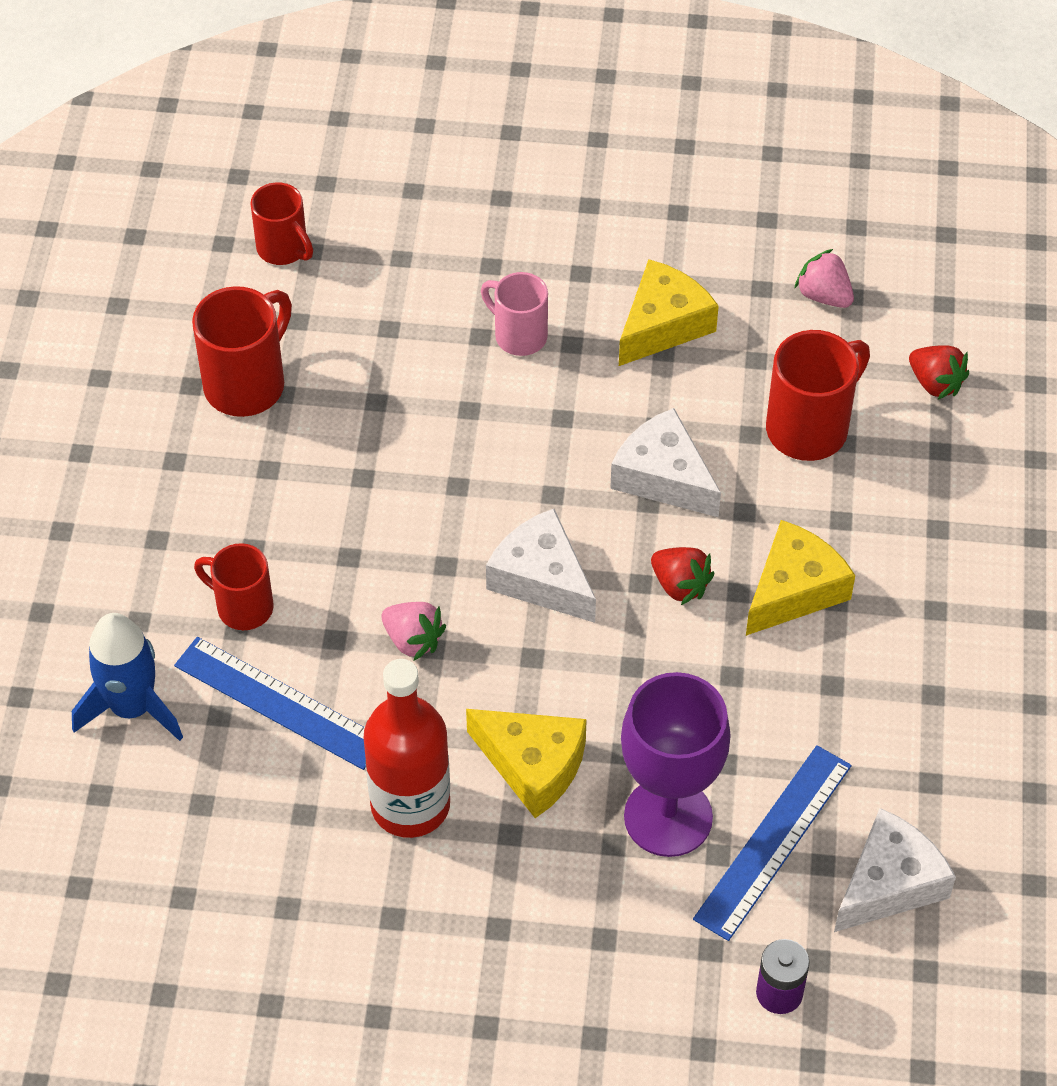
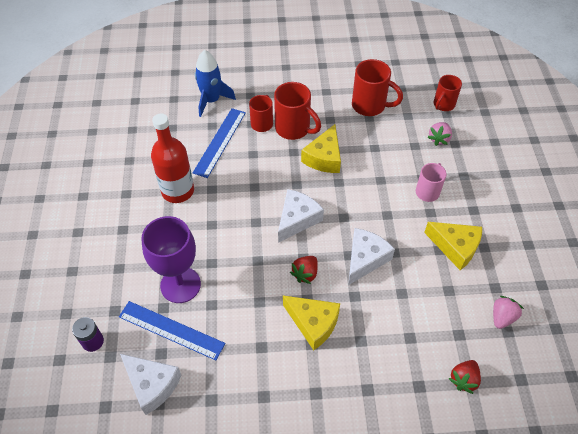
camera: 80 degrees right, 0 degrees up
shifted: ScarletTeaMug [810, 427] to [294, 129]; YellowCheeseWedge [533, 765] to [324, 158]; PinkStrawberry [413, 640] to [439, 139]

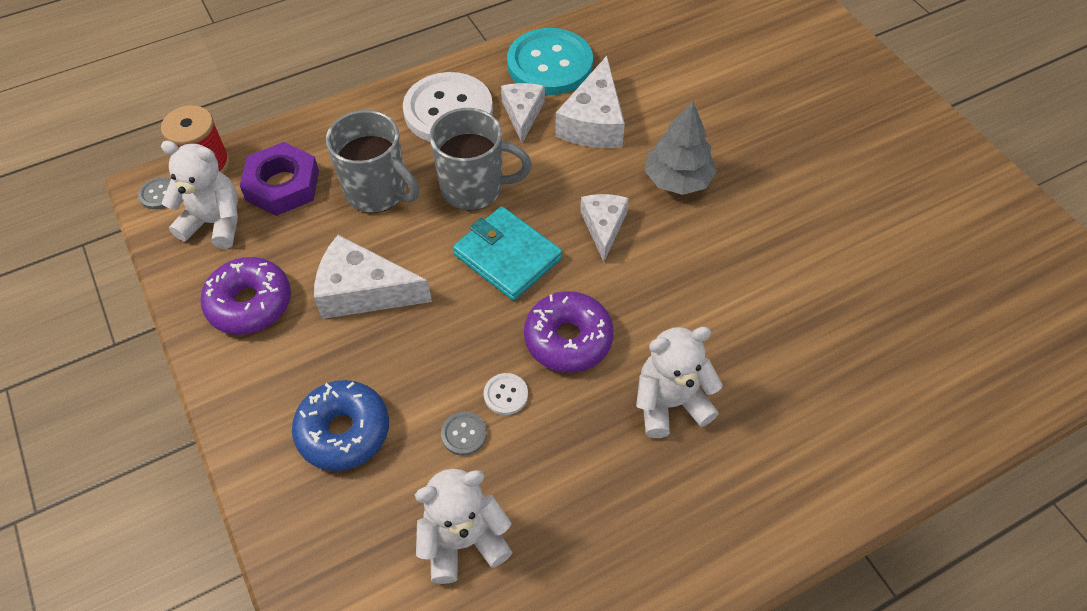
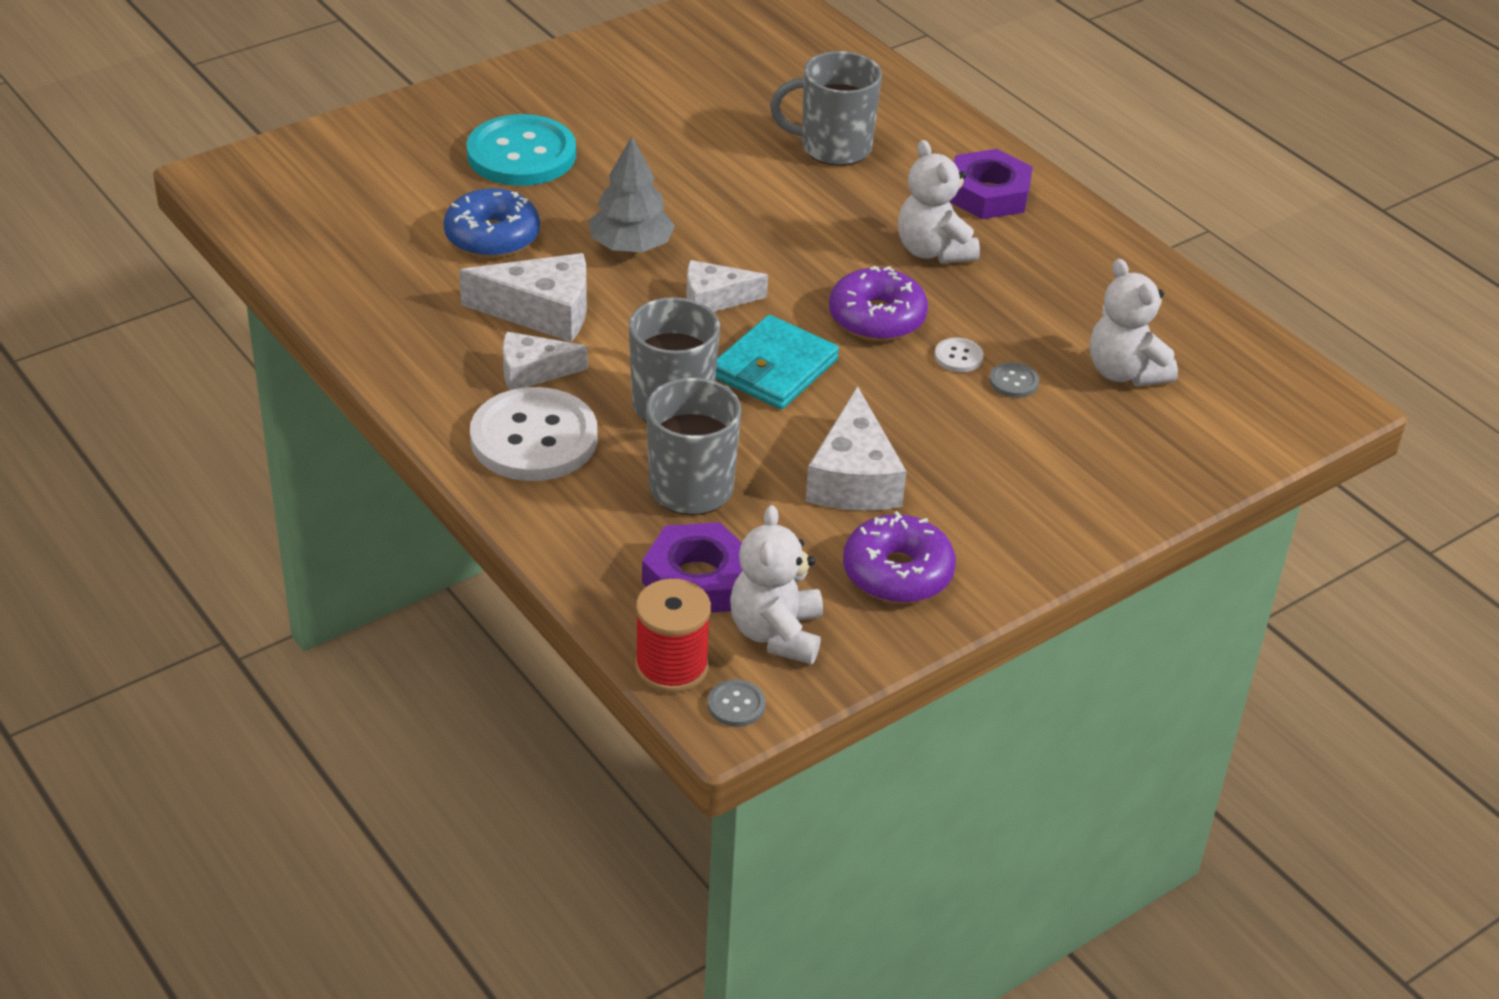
camera: 100 degrees left, 15 degrees down
new: AshGreyTeaMug [833, 147]; RoyalPurpleHexNut [988, 194]
shifted: RoyalBlueGlazedDonut [343, 431] to [492, 237]; AquaShirtButton [550, 64] to [521, 154]

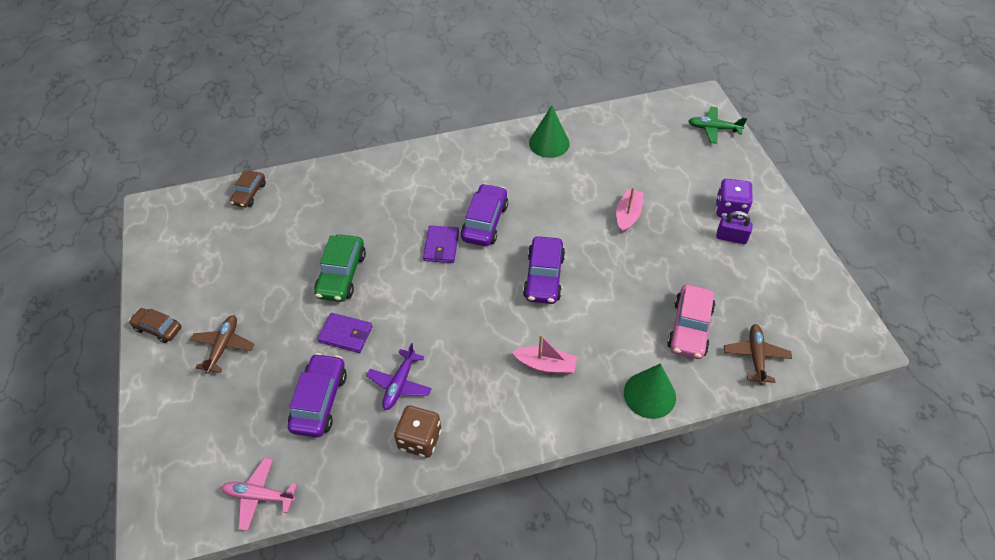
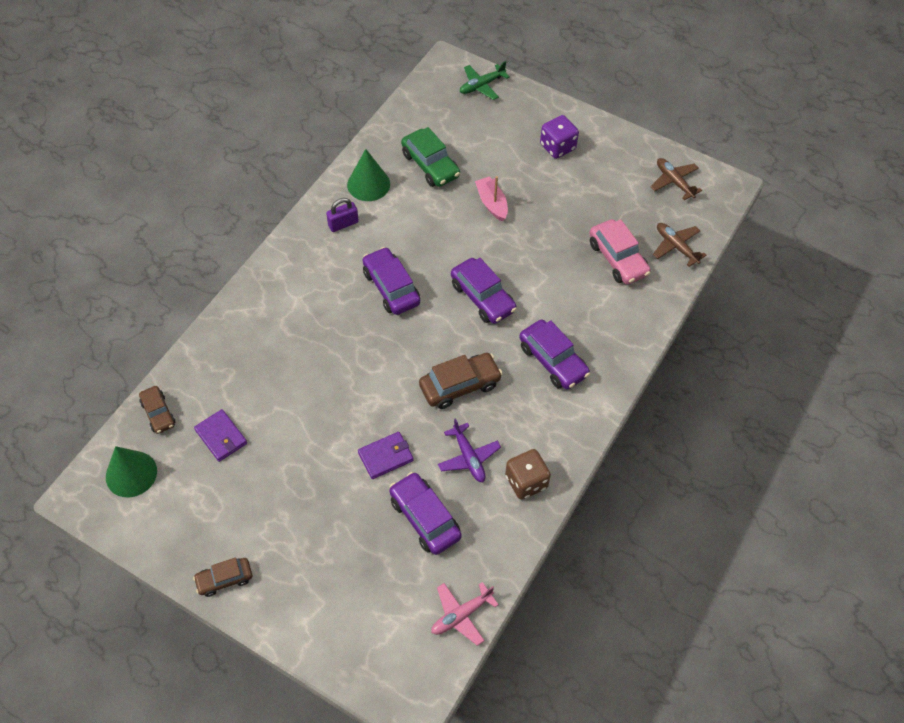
camera: 45 degrees left, 5 degrees up
new: RussetToyCar [460, 385]
shifted: GreenConeShape [649, 394] to [131, 474]; RoyalPurpleWallet [441, 246] to [221, 437]; RoyalPurplePadlock [731, 238] to [343, 224]; GreenToyCar [342, 275] to [430, 165]; RussetPlane [223, 346] to [674, 181]
swapped: PinkToyBoat [545, 365] to RoyalPurpleToyCar [553, 360]

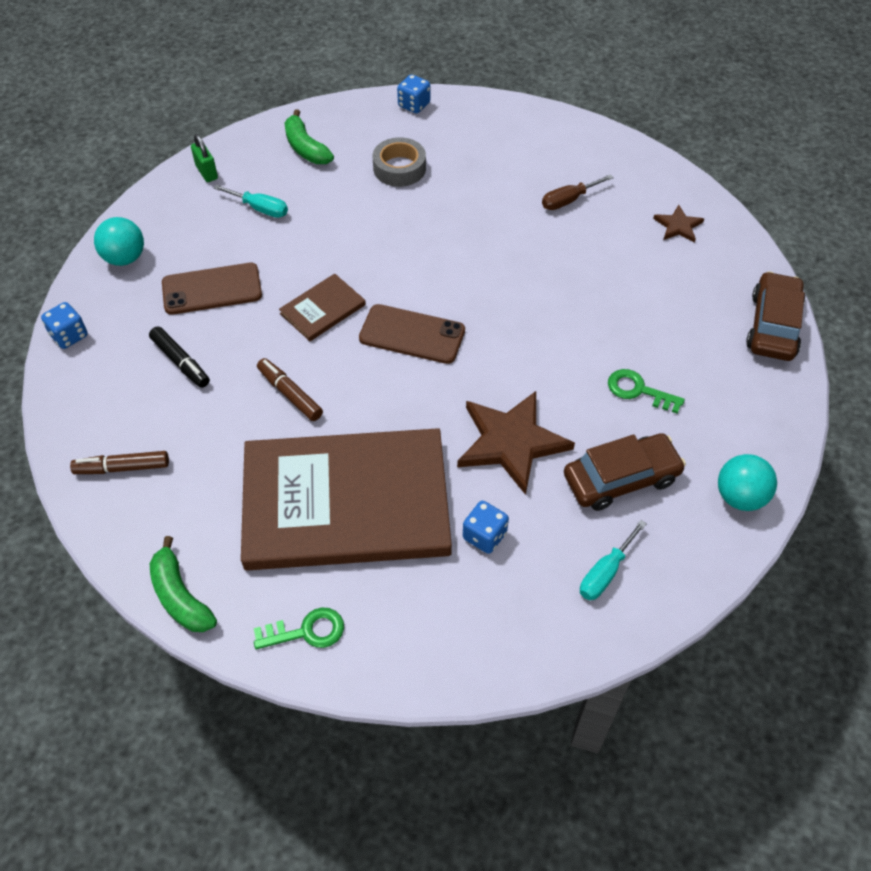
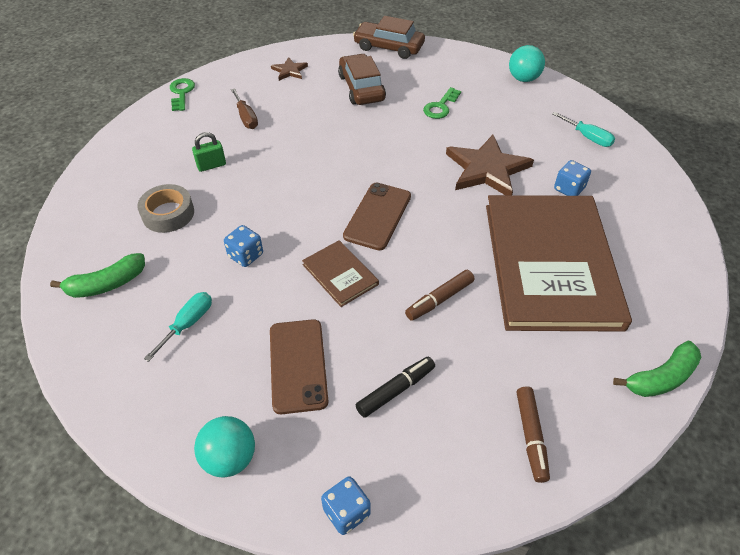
camera: 85 degrees left, 5 degrees down
shifted: GreenDoorKey [307, 631] to [181, 93]; GreenPadlock [207, 172] to [211, 165]; RoyalBlueDice [414, 105] to [246, 255]; RussetToyCar [621, 478] to [361, 88]

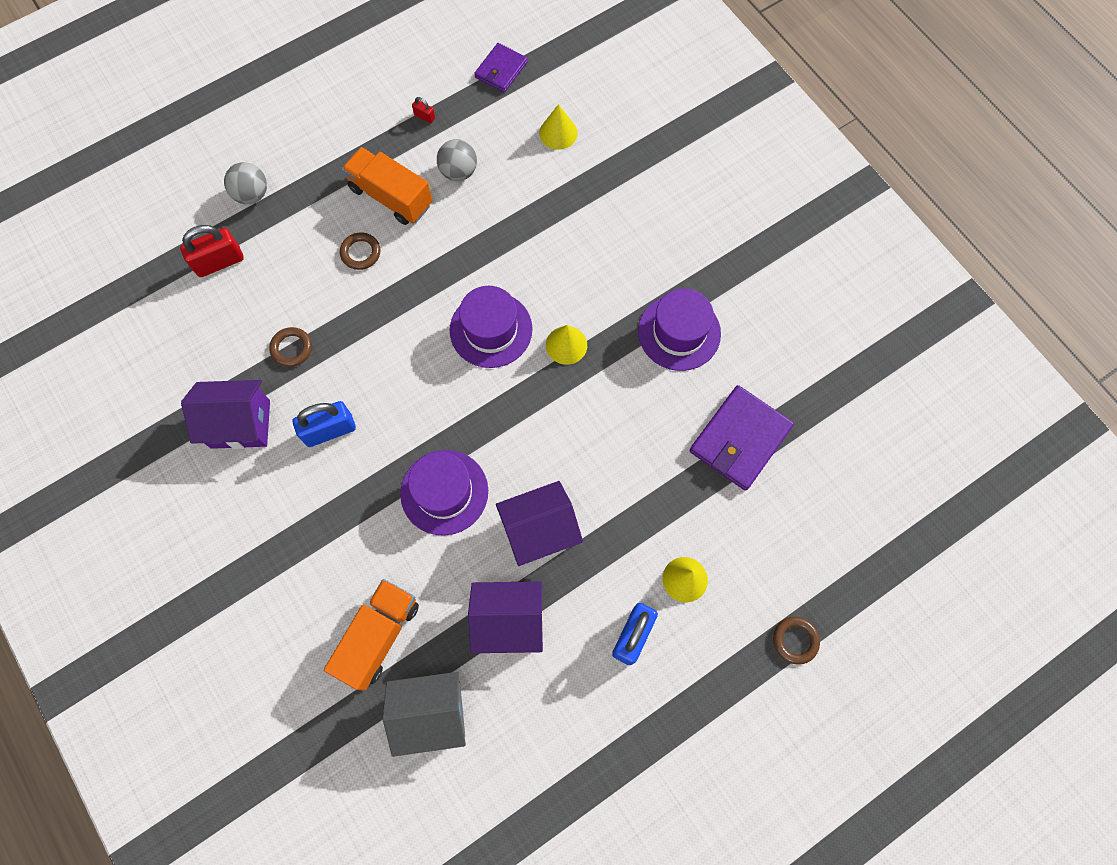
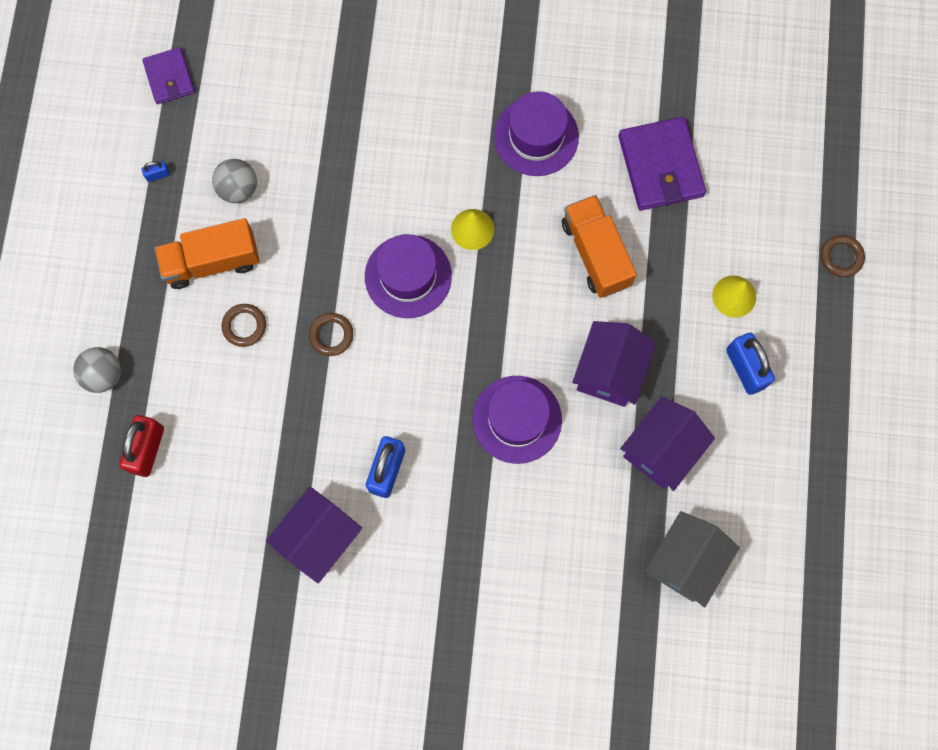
camera: 50 degrees left, 5 degrees up
gone: YellowConeShape [558, 133]
shifted: RussetHoop [291, 348] to [331, 335]; OrangeToyTruck [378, 636] to [596, 253]
repainted: ScarletPadlock [424, 116] to RoyalBluePadlock [158, 175]

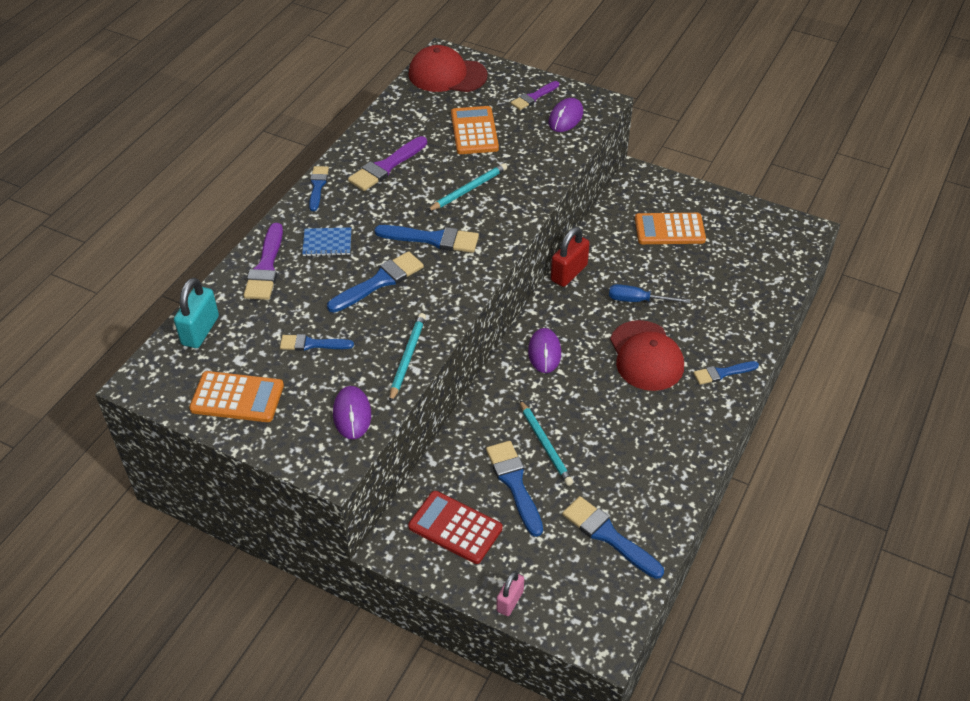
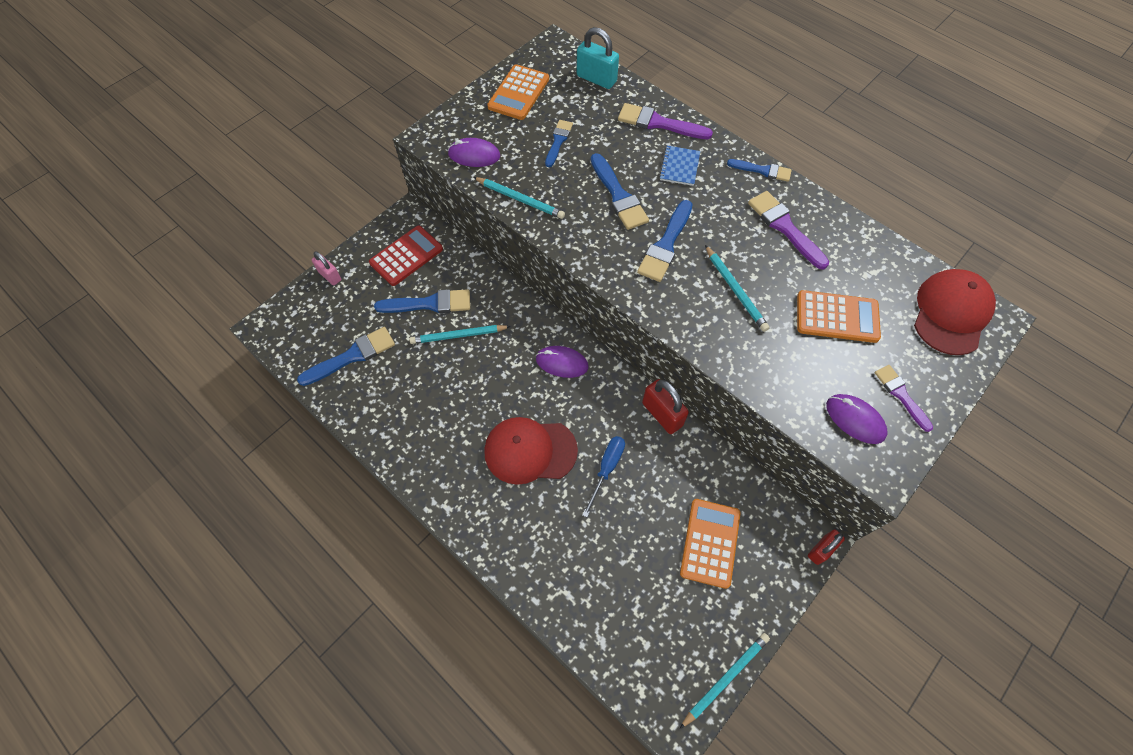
camera: 105 degrees right, 15 degrees up
gone: RoyalBluePaintBrush [722, 373]
new: AquaLeadPencil [725, 678]; ScarletPadlock [821, 550]

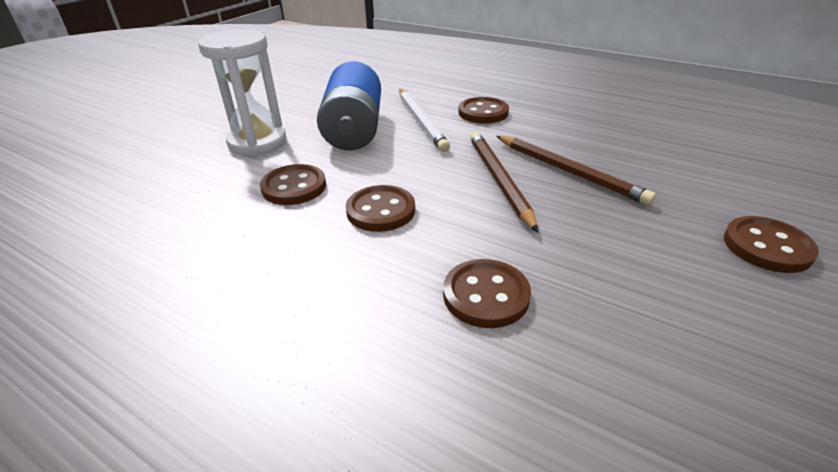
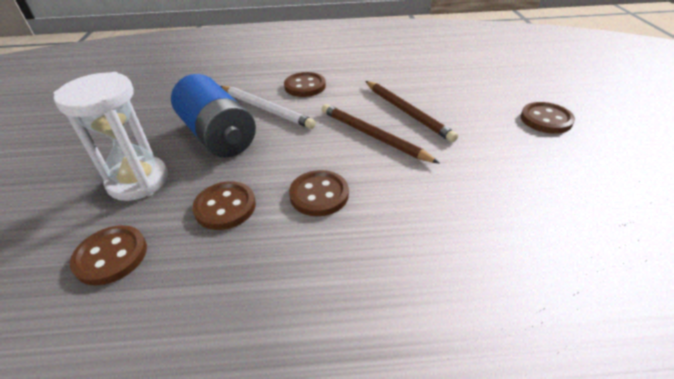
camera: 35 degrees left, 5 degrees up
shifted: RussetShirtButton [486, 295] to [111, 256]
rotated: RussetLeadPencil [568, 171] = [407, 112] 45 degrees clockwise

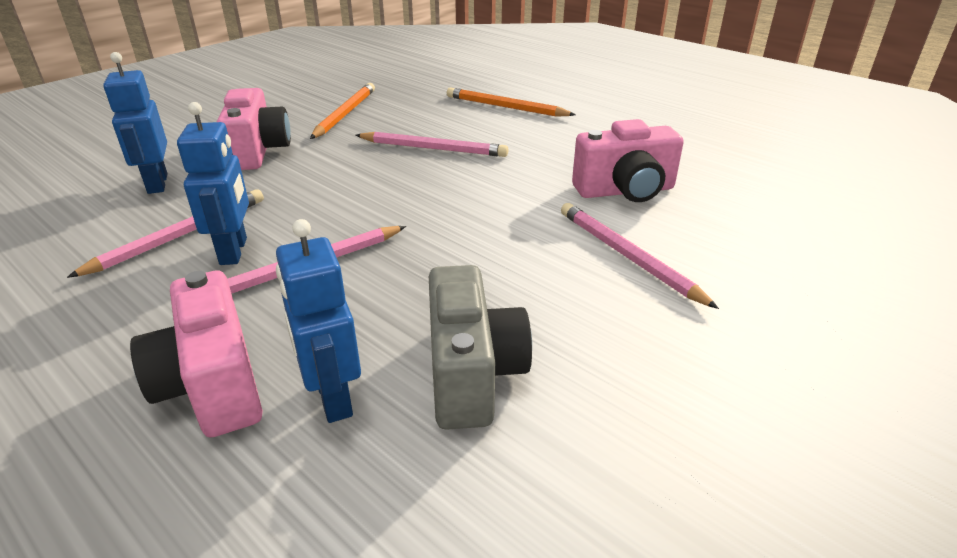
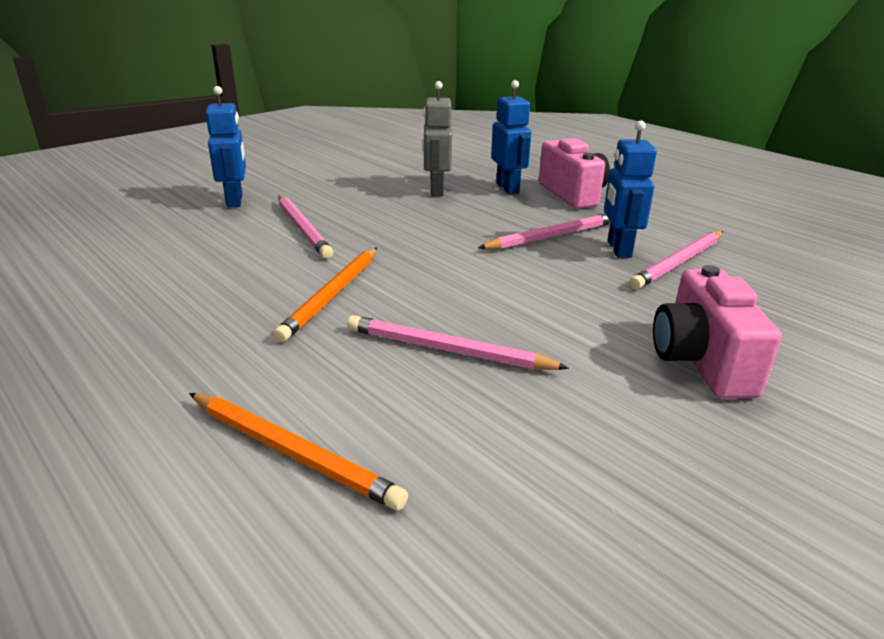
camera: 175 degrees left, 5 degrees down
gone: PinkCamera [625, 191]
shifted: RoyalBlueRobot [157, 184] to [235, 201]; OrangeLeadPencil [345, 114] to [332, 295]
swapped: AshGreyCamera [472, 374] to AshGreyRobot [436, 190]

